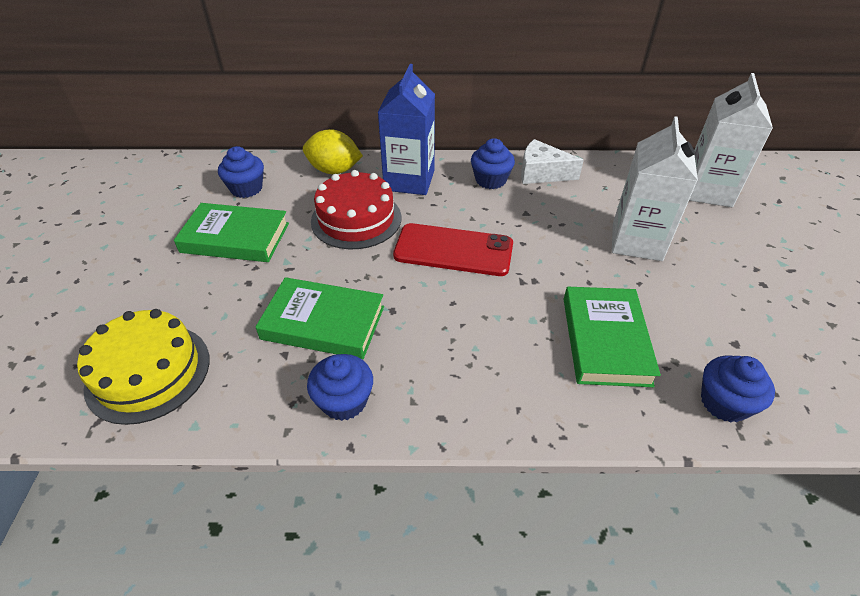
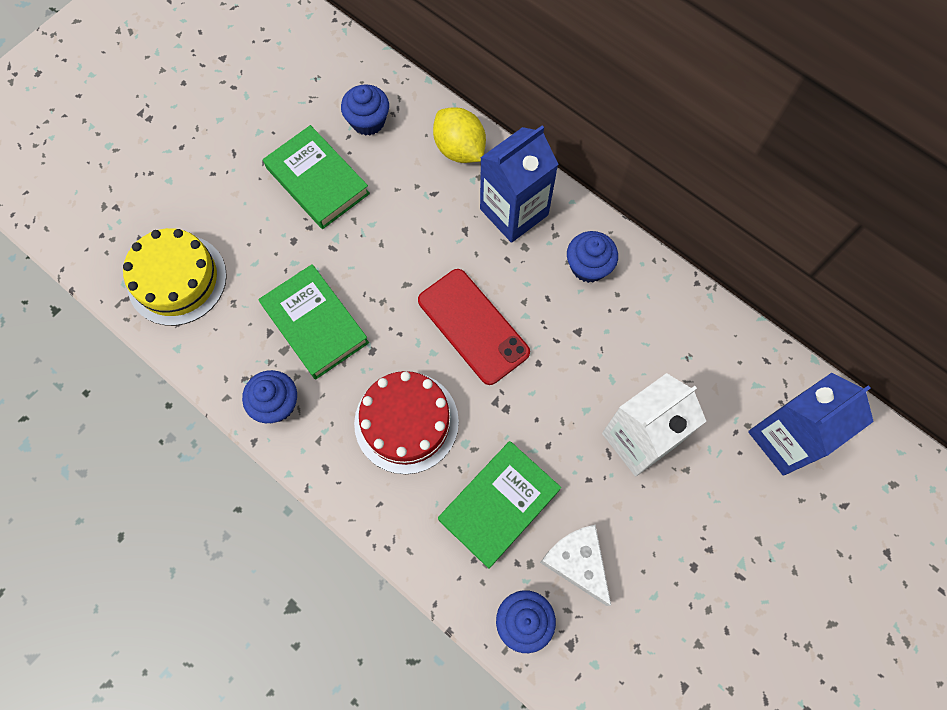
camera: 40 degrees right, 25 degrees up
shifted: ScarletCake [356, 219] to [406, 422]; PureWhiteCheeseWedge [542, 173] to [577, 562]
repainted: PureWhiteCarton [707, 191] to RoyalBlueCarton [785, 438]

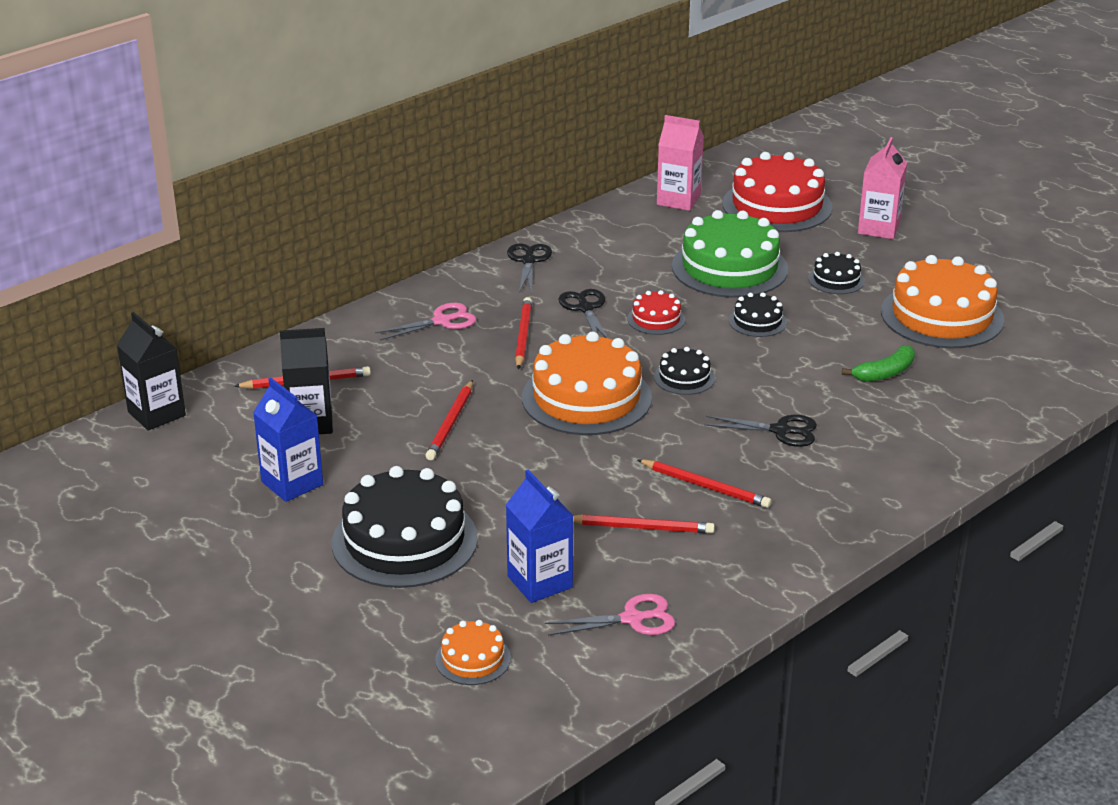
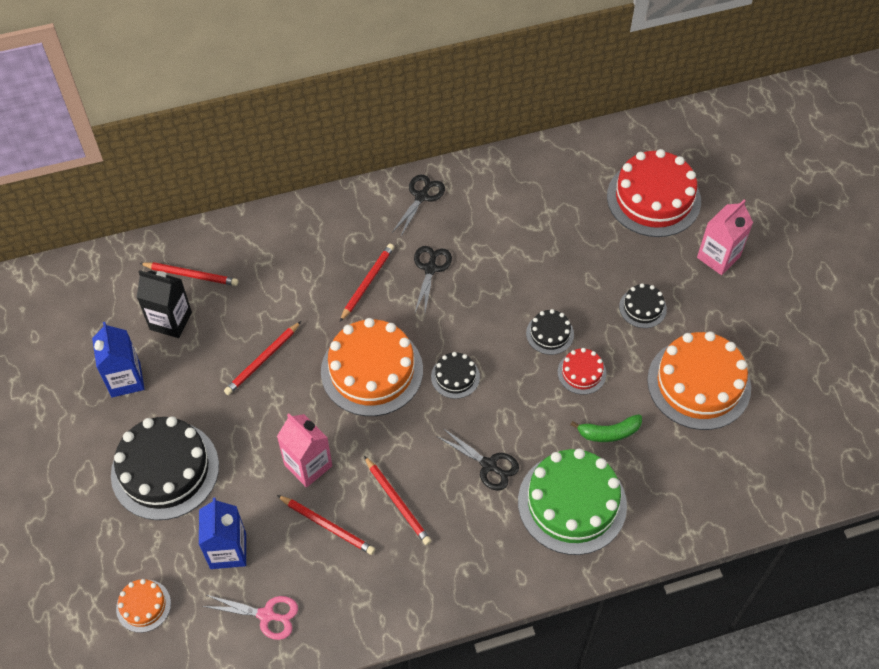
camera: 25 degrees right, 25 degrees up
gone: BlackCarton [156, 414]; PinkScissors [442, 321]
shifted: PinkCarton [678, 200] to [308, 465]; GreenCake [729, 268] to [572, 503]; ScarletCake [656, 319] to [581, 373]

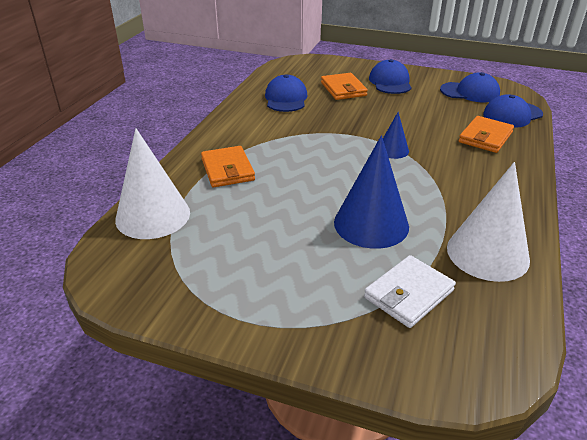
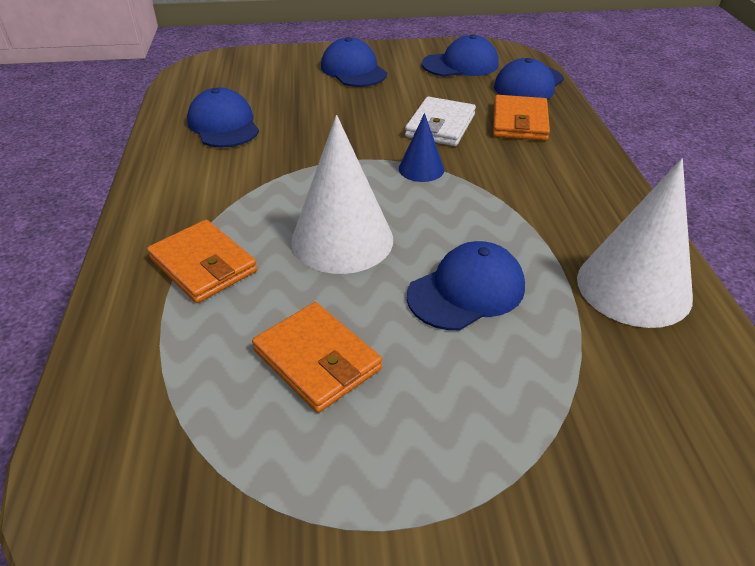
camera: 25 degrees left, 5 degrees up
shifted: OrangeWallet [343, 89] to [317, 360]; PureWhiteConeShape [153, 215] to [342, 240]; PureWhiteWallet [408, 294] to [440, 126]
swapped: RoyalBlueConeShape [371, 224] to RoyalBlueBaseballCap [466, 291]

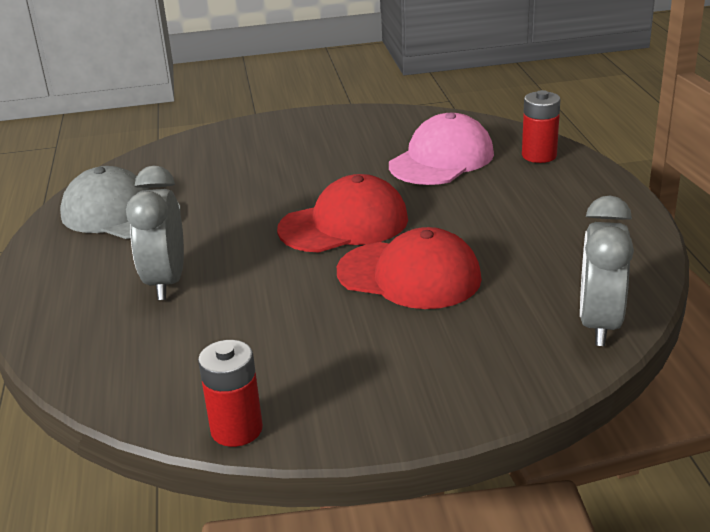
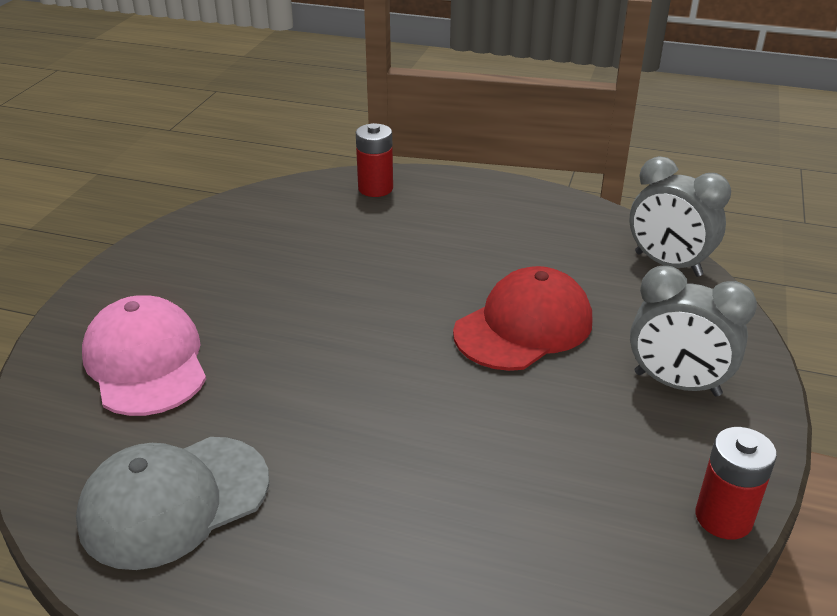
camera: 65 degrees left, 5 degrees up
gone: ScarletBaseballCap [344, 224]
shifted: PinkBaseballCap [442, 159] to [146, 362]; AshGreyClock [166, 282] to [677, 384]

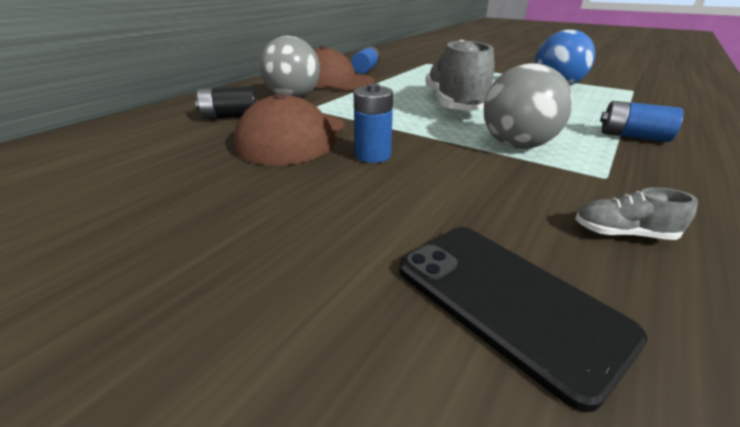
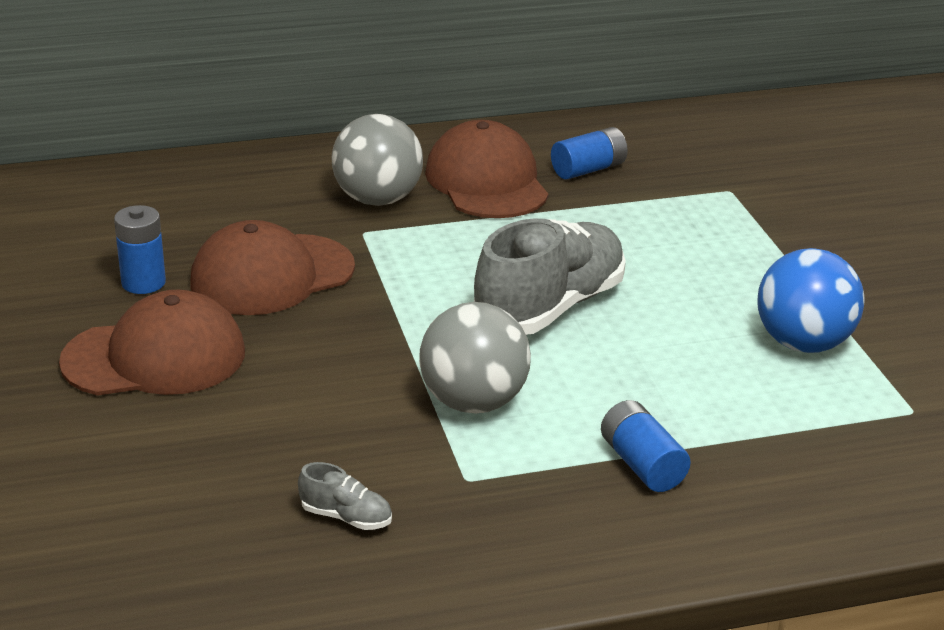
camera: 40 degrees right, 0 degrees up
gone: BlackPowerCell [230, 116]; BlackMobilePhone [507, 300]
new: RussetBaseballCap [155, 357]
shifted: RoyalBluePowerCell [372, 155] to [143, 283]
rotated: AshGreyShoe [623, 233] = [346, 517] 150 degrees clockwise

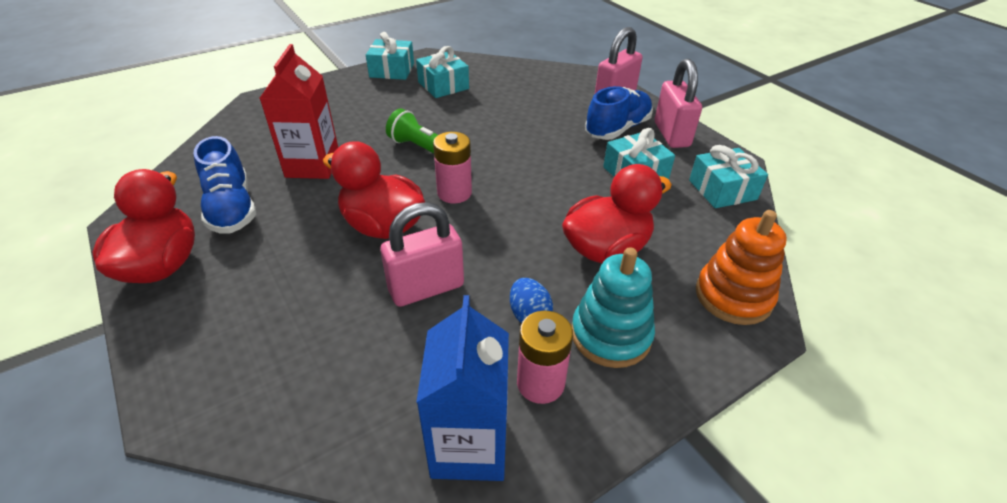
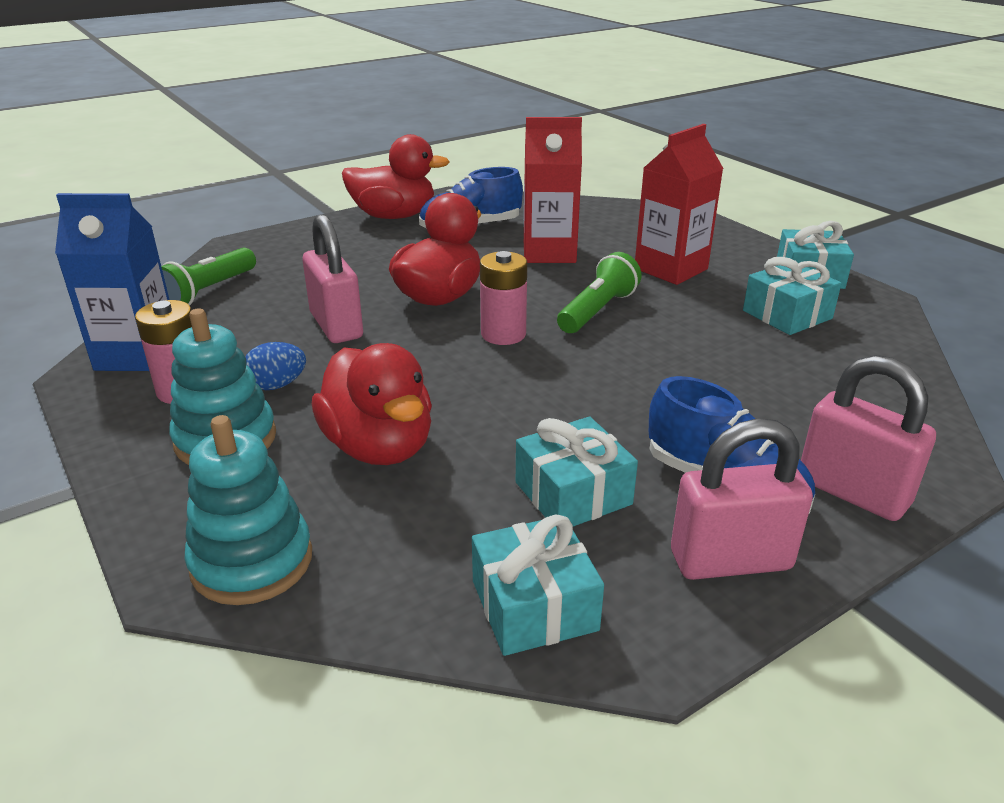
camera: 90 degrees right, 10 degrees down
new: GreenTorch [208, 291]; ScarletCarton [671, 269]
repainted: OrangeStackingRings [733, 296] to AquaStackingRings [252, 561]

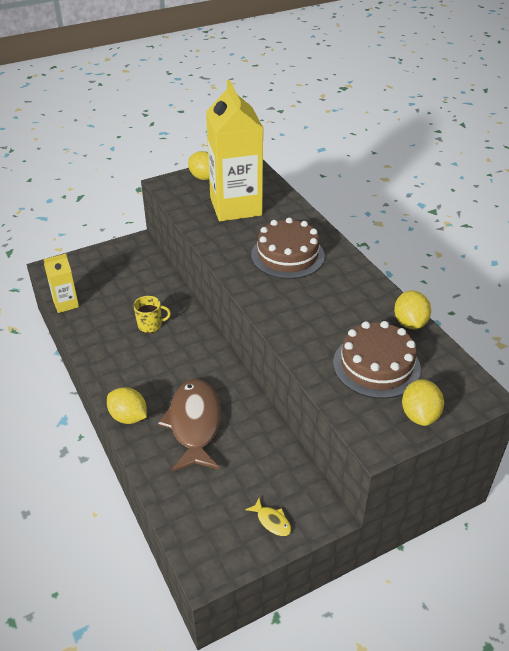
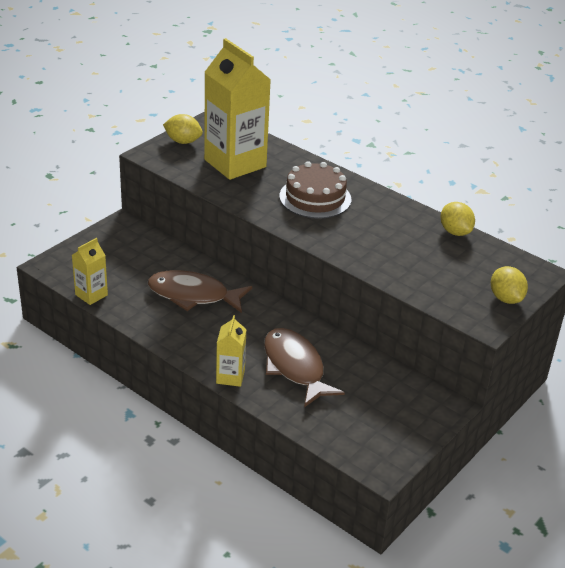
camera: 25 degrees left, 5 degrees down
gone: YellowFish [272, 521]; RussetCake [376, 365]
swapped: YellowTeaMug [150, 325] to RussetFish [193, 295]; YellowCitrusFruit [128, 417] to YellowCarton [230, 376]

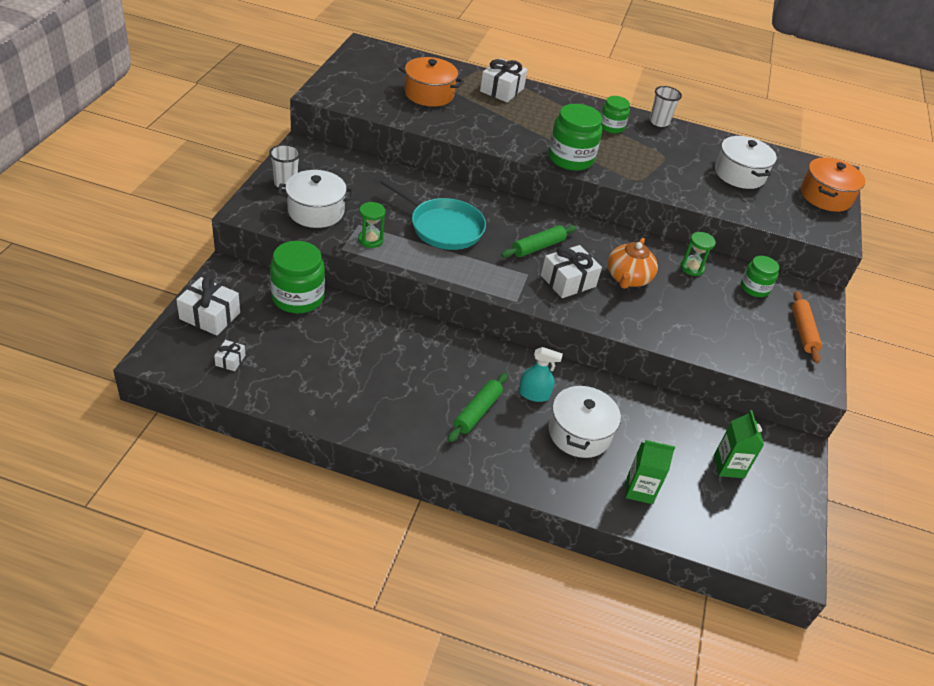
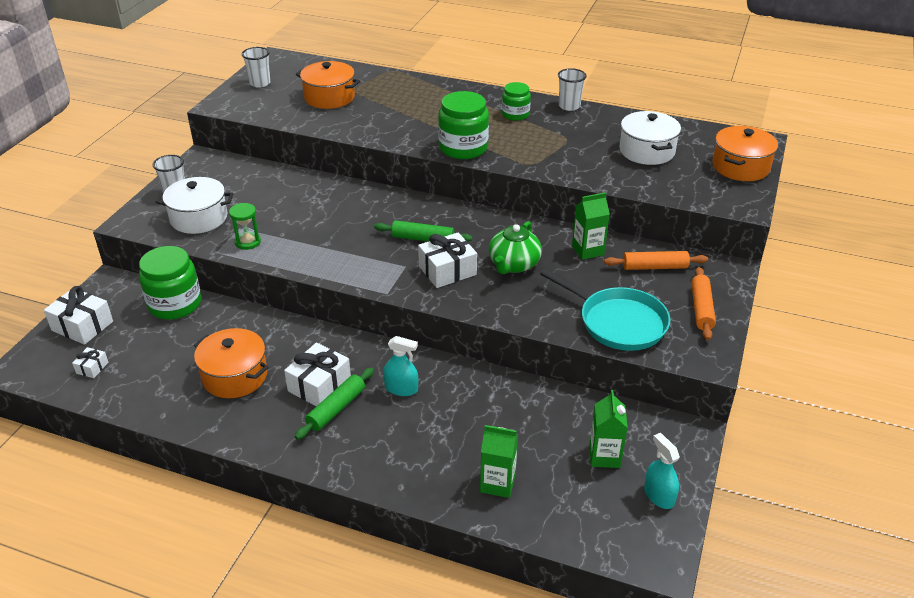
camera: 10 degrees right, 5 degrees down
gone: PureWhiteStockpot [579, 433]
new: OrangeStockpot [235, 376]; PureWhiteCup [260, 83]; AquaSprayer [659, 495]
shifted: PureWhiteWrappedGift [502, 90] to [319, 385]; AquaPan [443, 227] to [618, 322]
swapped: GreenHourglass [692, 268] to GreenCarton [588, 250]; GreenJamJar [754, 288] to OrangeRollingPin [654, 267]
repainted: OrangeChinaTeapot [627, 278] to GreenChinaTeapot [513, 264]
rotated: GreenRollingPin [538, 247] = [423, 239] 45 degrees clockwise

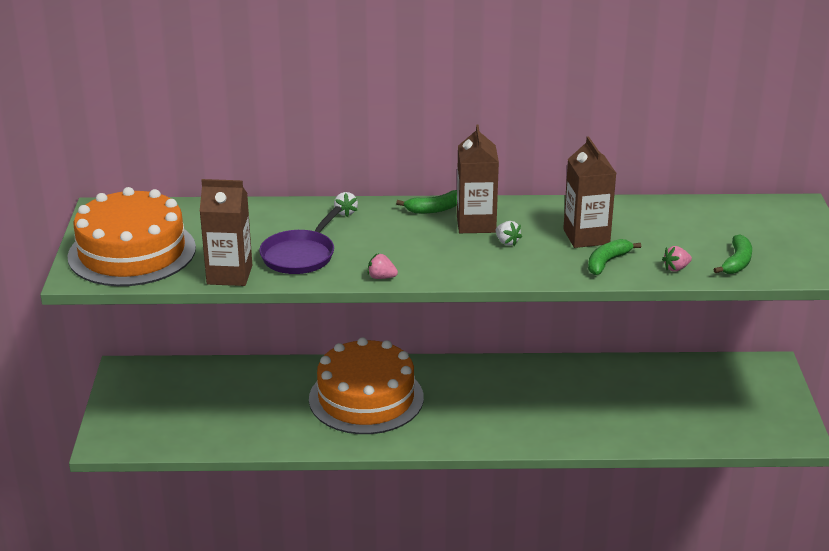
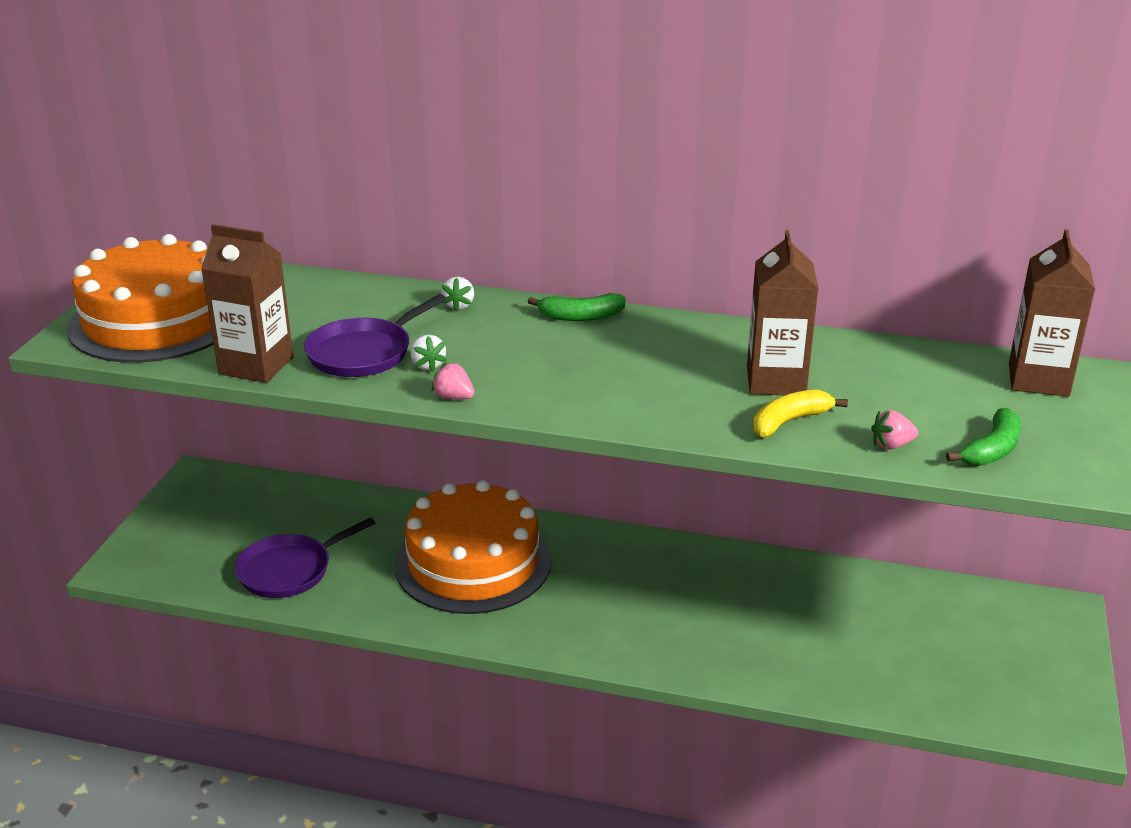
camera: 15 degrees right, 0 degrees up
new: RoyalPurplePan [289, 570]
shifted: PureWhiteStrawberry [507, 242] to [428, 365]; RussetCarton [476, 224] to [1038, 380]
repainted: GreenBanana [607, 262] to YellowBanana [789, 421]

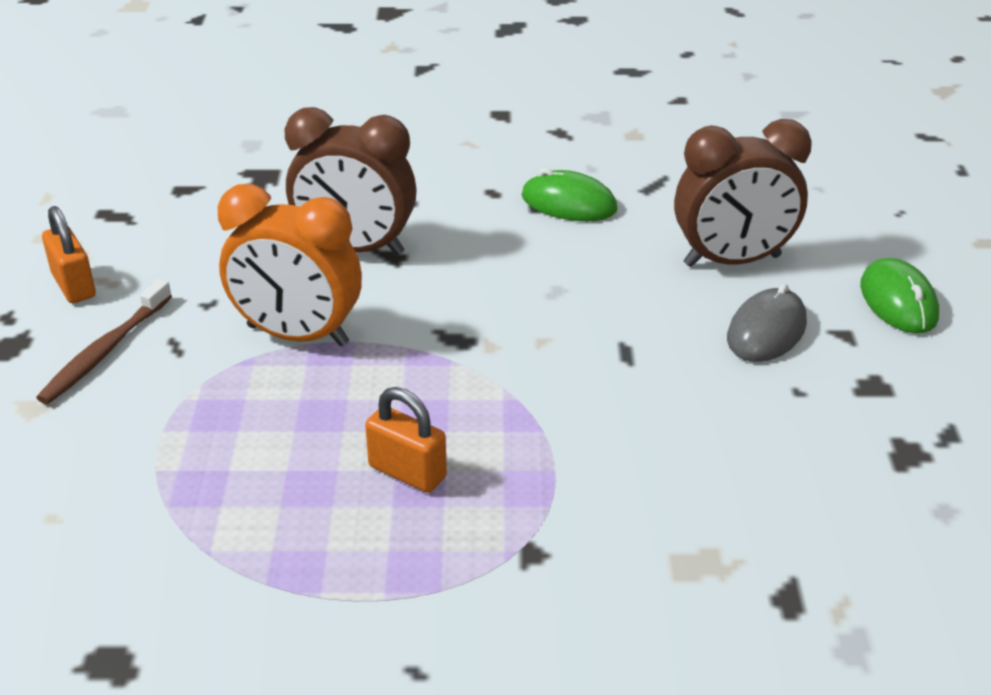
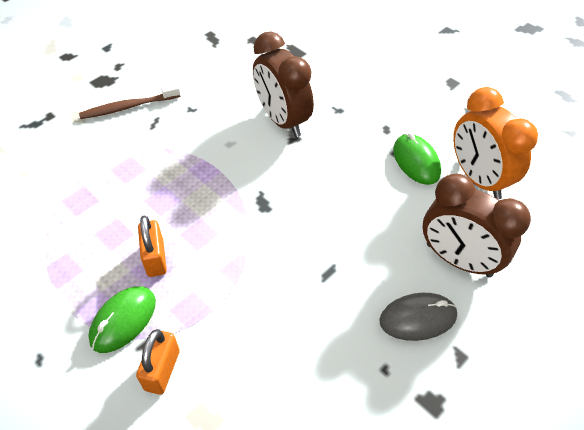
camera: 45 degrees right, 15 degrees up
shifted: GreenPcMouse [898, 301] to [123, 320]; OrangePadlock [74, 285] to [162, 370]; OrangeClock [297, 335] to [478, 178]

